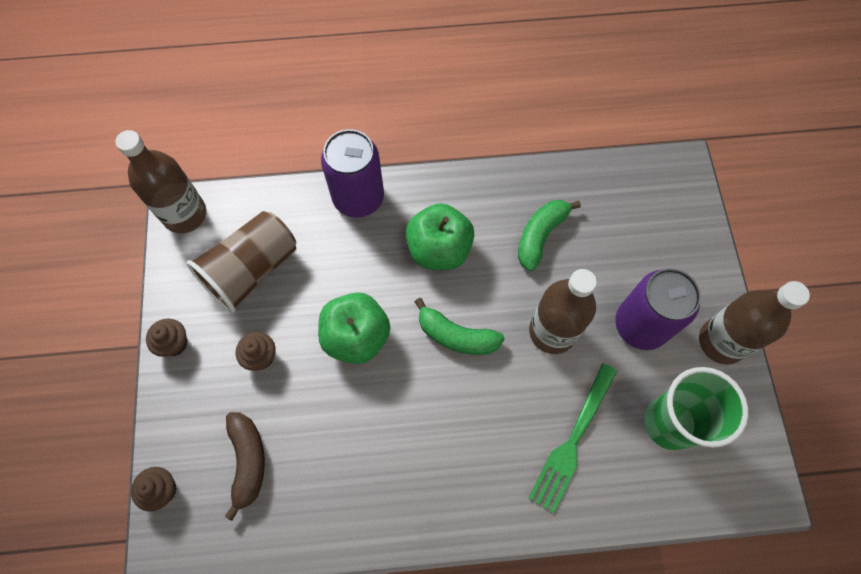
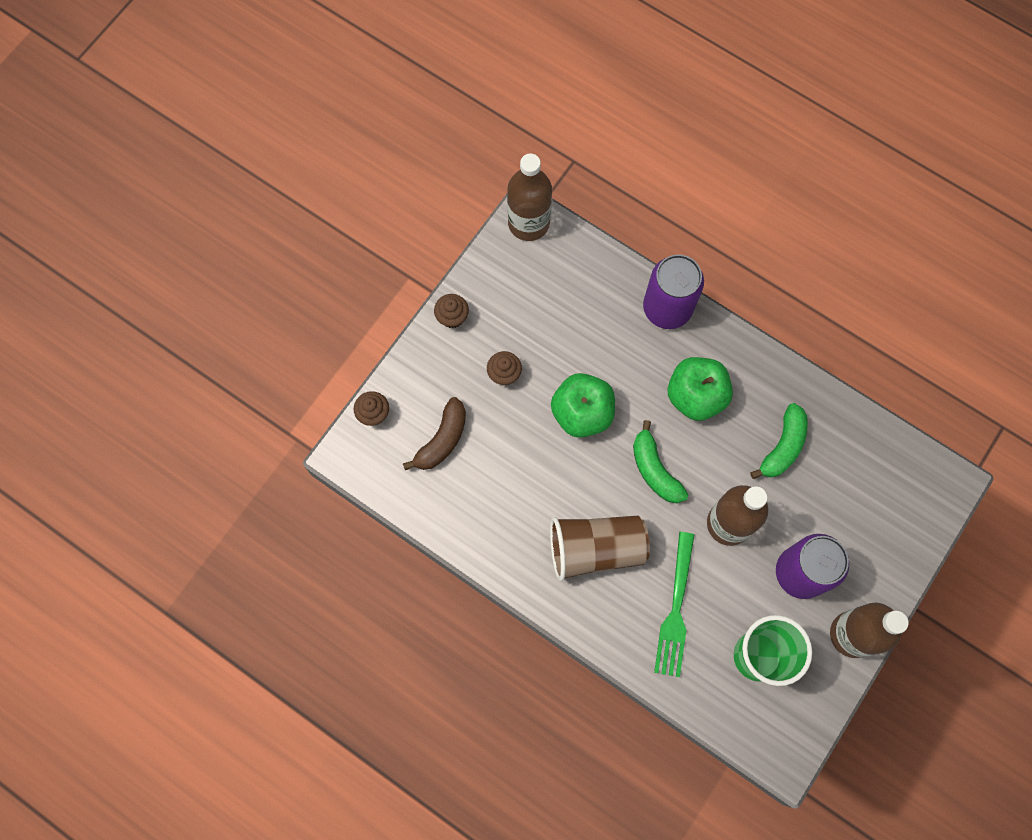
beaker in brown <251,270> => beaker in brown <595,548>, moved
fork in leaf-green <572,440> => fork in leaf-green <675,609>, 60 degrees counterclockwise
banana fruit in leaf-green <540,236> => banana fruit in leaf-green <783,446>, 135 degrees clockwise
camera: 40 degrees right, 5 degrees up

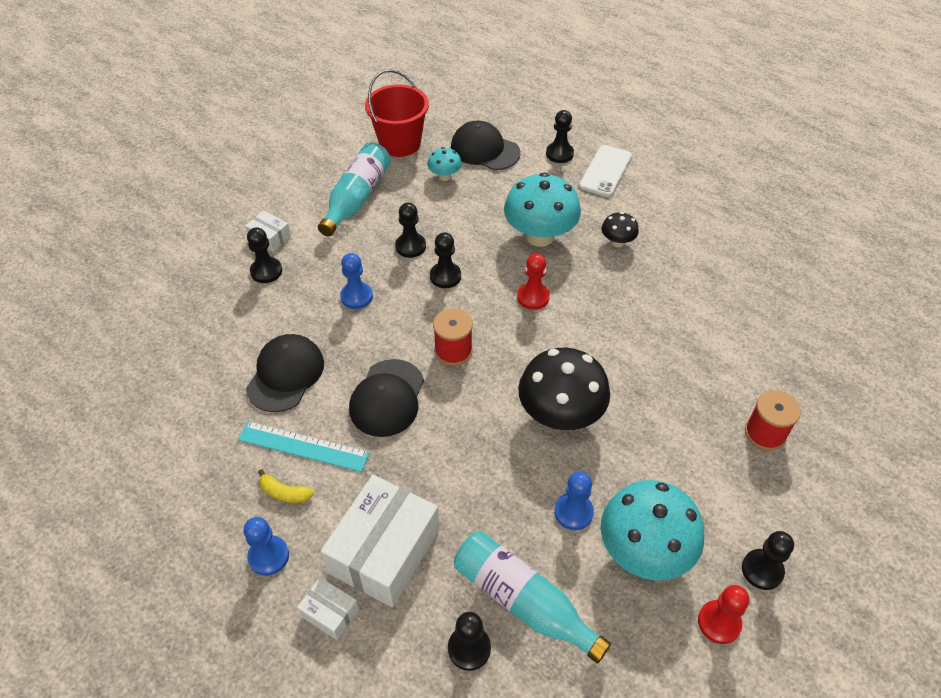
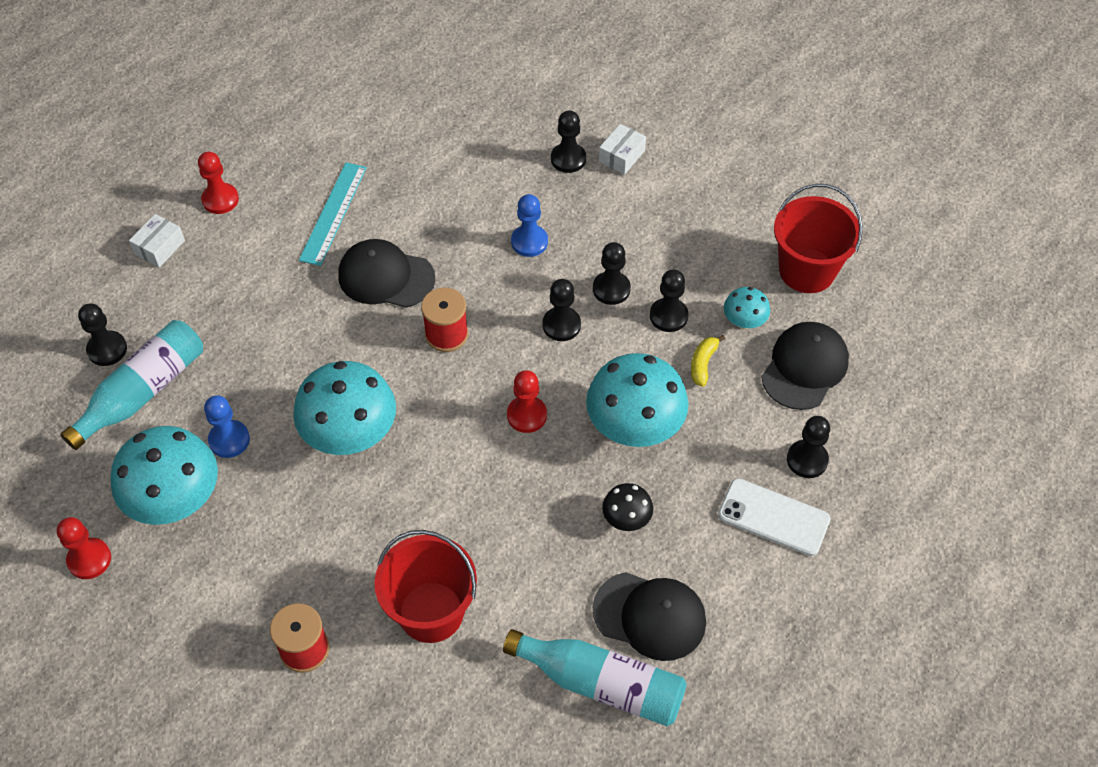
pawn in cobalt <268,556> => pawn in red <220,200>
toadstool in ebony <560,415> => toadstool in aqua <350,435>
nothing => bucket in red <431,612>
flask in aqua <357,198> => flask in aqua <601,684>, moved
baseball cap in ebony <285,374> => baseball cap in ebony <650,616>, moved
pawn in ebony <762,570> => pawn in ebony <668,316>, moved
banana fruit in bright yellow <285,493> => banana fruit in bright yellow <703,364>, moved
parcel in snow-white <384,551> => nothing
camera: 90 degrees right, 5 degrees up

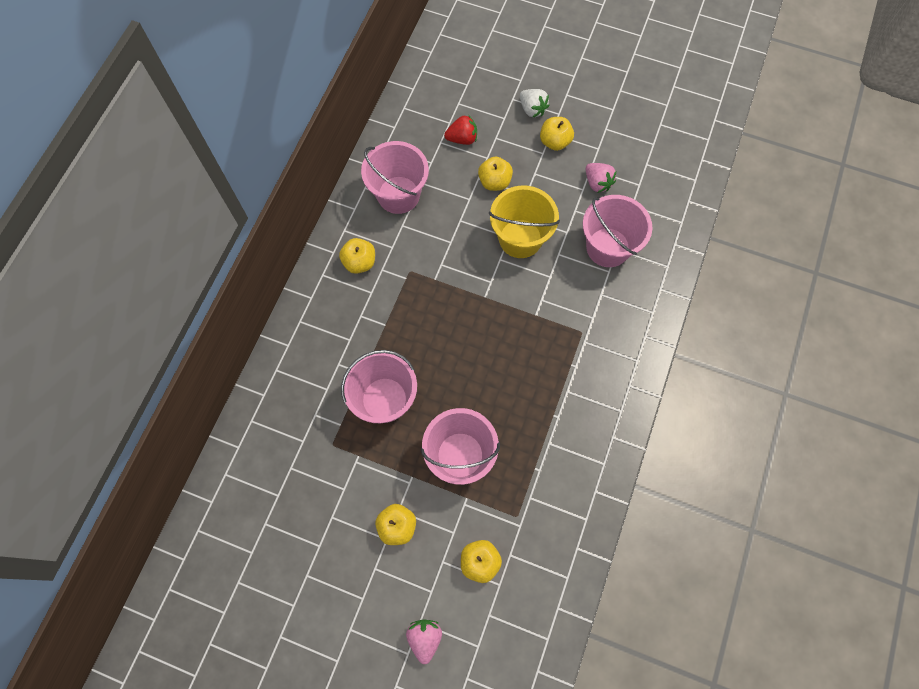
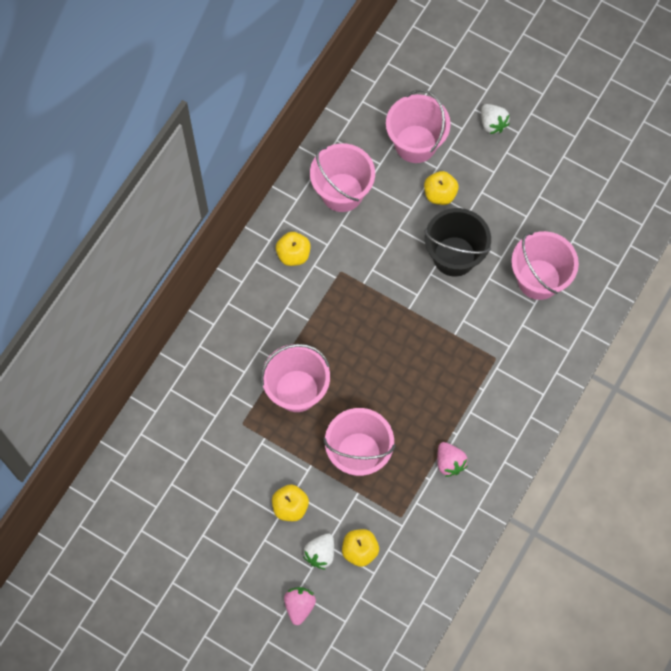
nothing => strawberry in snow-white <320,553>
strawberry in red <462,139> => bucket in rosy <415,144>
bucket in bright yellow <520,238> => bucket in ebony <454,256>
strawberry in rosy <597,183> => strawberry in rosy <449,462>, moved
apple in bright yellow <555,142> => nothing
camera: 10 degrees right, 0 degrees up

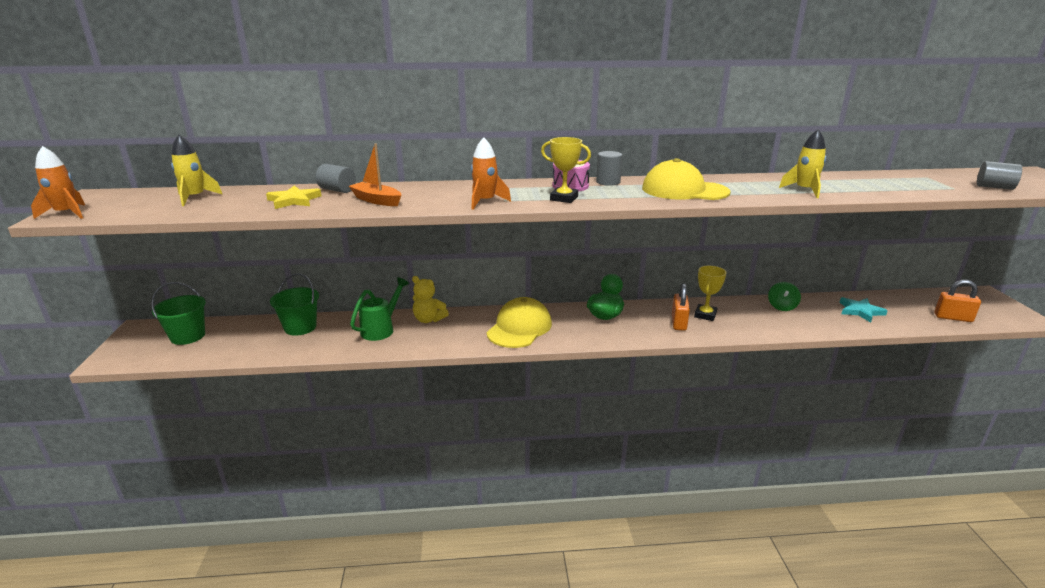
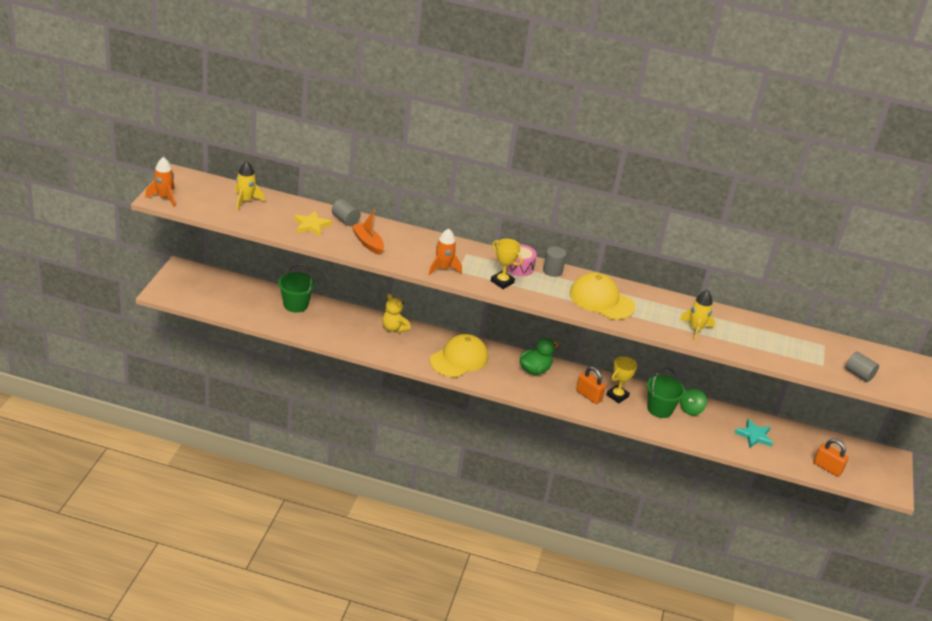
padlock in orange <678,323> => padlock in orange <588,396>, 75 degrees counterclockwise
bucket in leaf-green <188,336> => bucket in leaf-green <659,409>, moved
sprinkling can in leaf-green <381,329> => nothing
camera: 15 degrees right, 10 degrees up

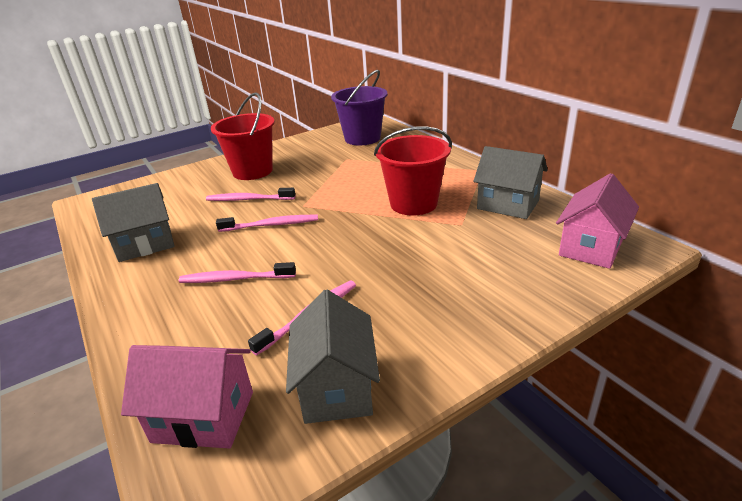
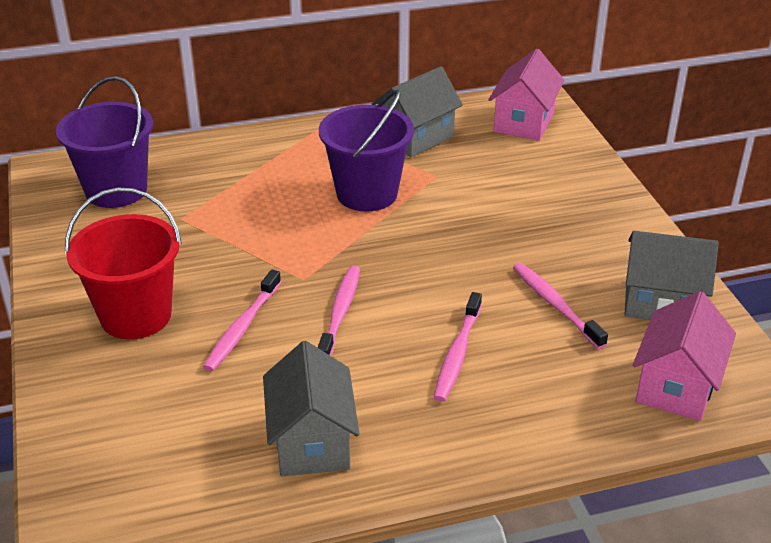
bucket in red <413,203> => bucket in violet <367,193>
toy house in rosy <591,247> => toy house in rosy <524,122>, 60 degrees clockwise
camera: 75 degrees left, 5 degrees up

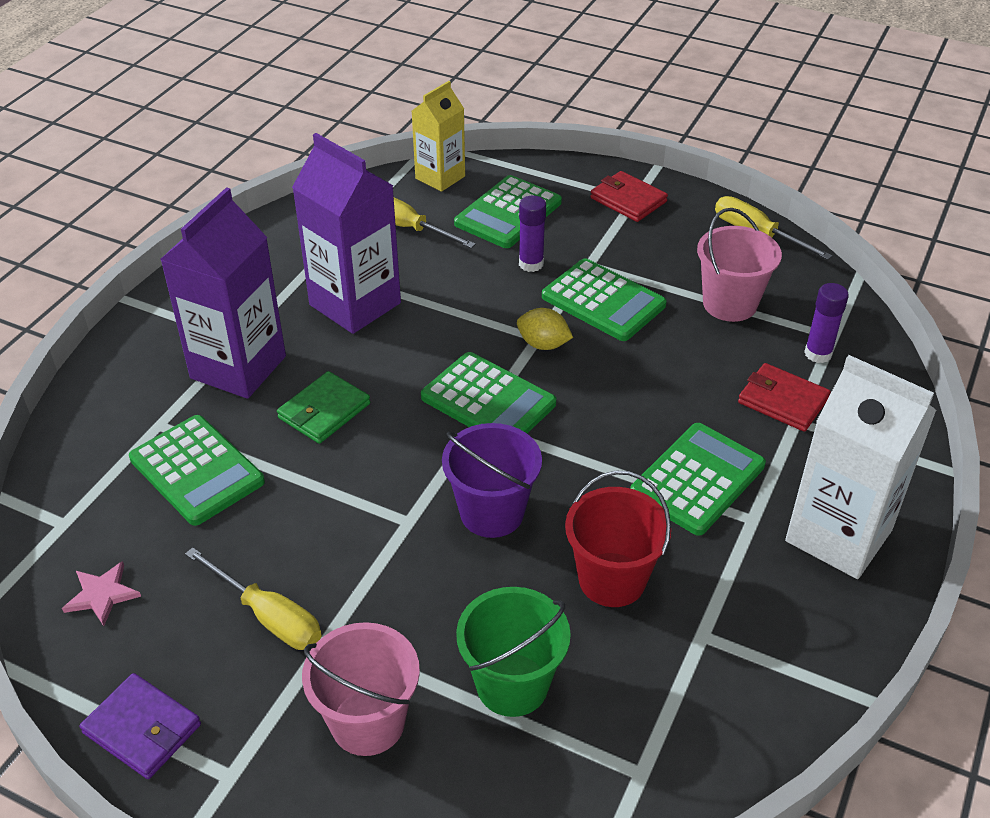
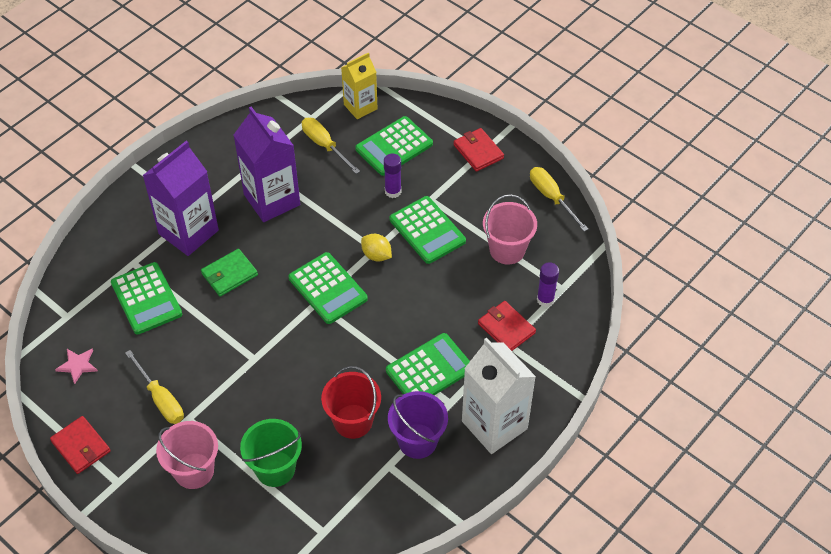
card wallet in violet <142,729> => card wallet in red <81,446>
bucket in violet <492,512> => bucket in violet <417,441>, moved
camera: 15 degrees right, 10 degrees up

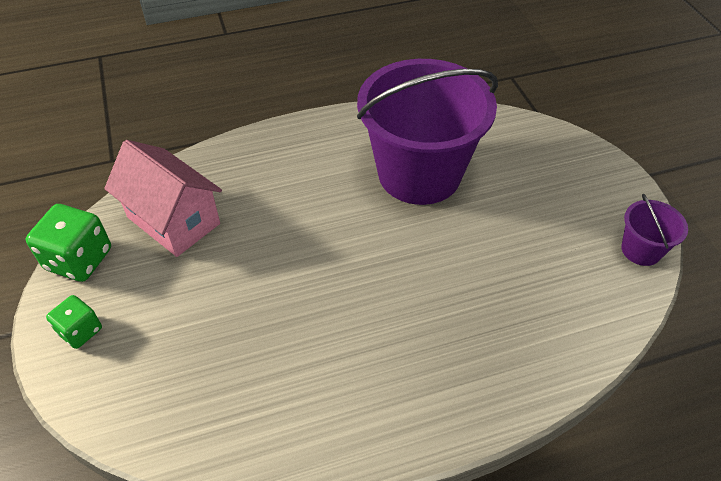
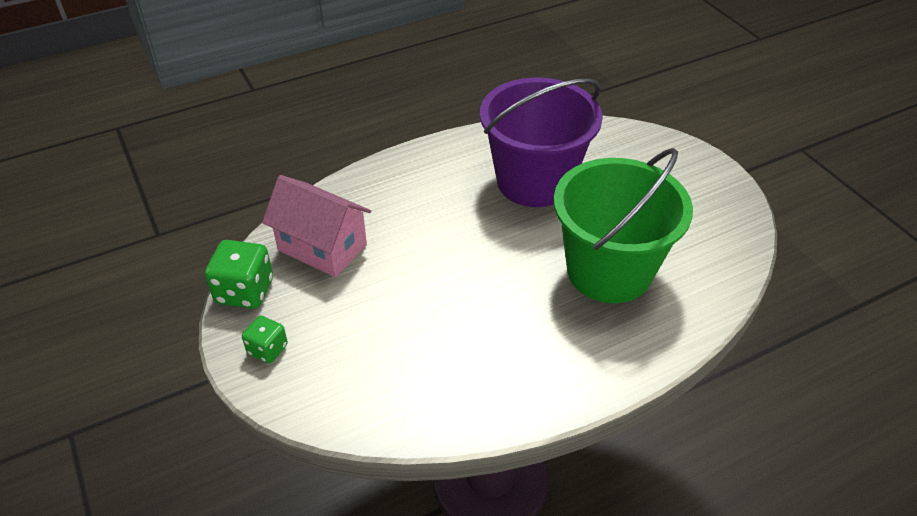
nothing => bucket in leaf-green <609,271>
bucket in violet <641,250> => nothing
camera: 10 degrees left, 5 degrees down

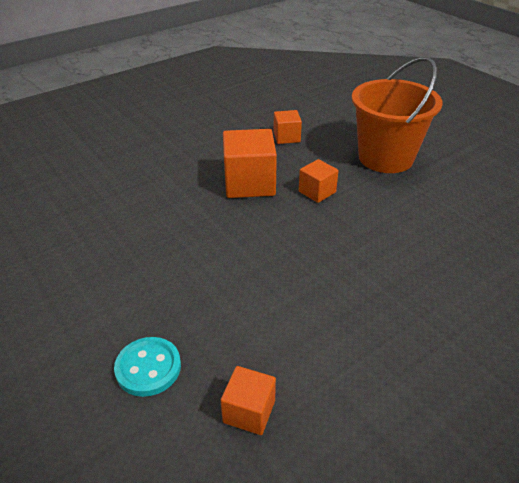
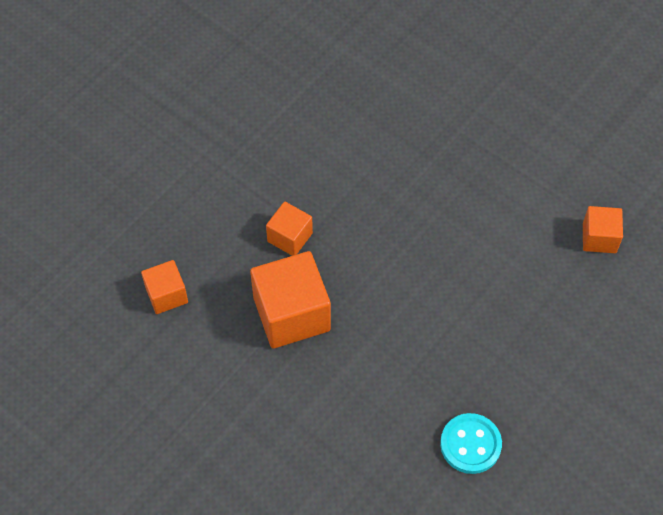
shirt button in aqua <148,368> => shirt button in aqua <470,444>, moved
bucket in orange <385,158> => nothing
camera: 105 degrees left, 20 degrees up

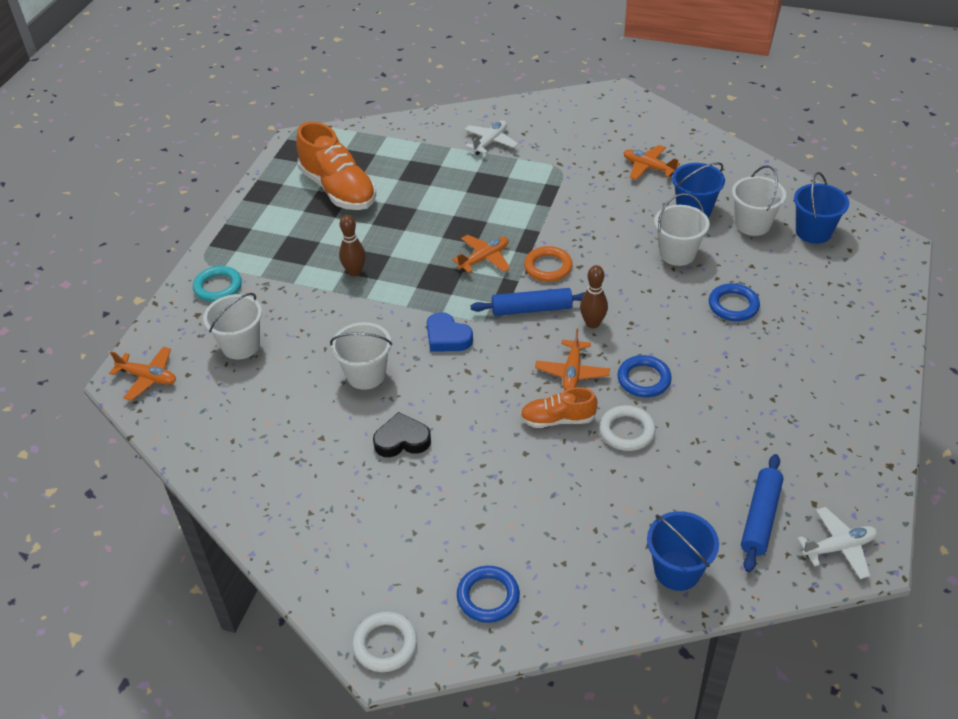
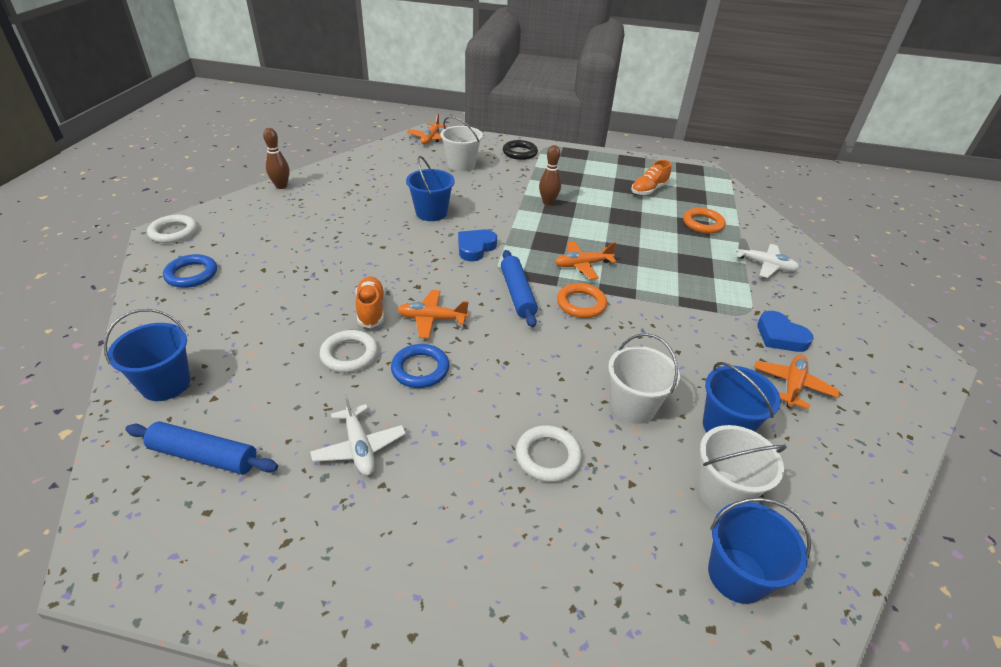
bowling pin in brown <592,323> => bowling pin in brown <281,186>, moved
plane in snow-white <838,547> => plane in snow-white <359,447>, moved
bucket in snow-white <366,374> => bucket in cobalt <431,213>
ring in aqua <218,287> => ring in ebony <520,153>
ring in cobalt <733,305> => ring in snow-white <548,456>
plane in orange <484,259> => plane in orange <582,265>, 120 degrees clockwise
lace-up shoe in orange <338,189> => lace-up shoe in orange <649,190>, x0.54
nothing => ring in orange <703,224>
nothing => love heart in cobalt <780,336>
love heart in ebony <402,440> => nothing
camera: 80 degrees right, 5 degrees down

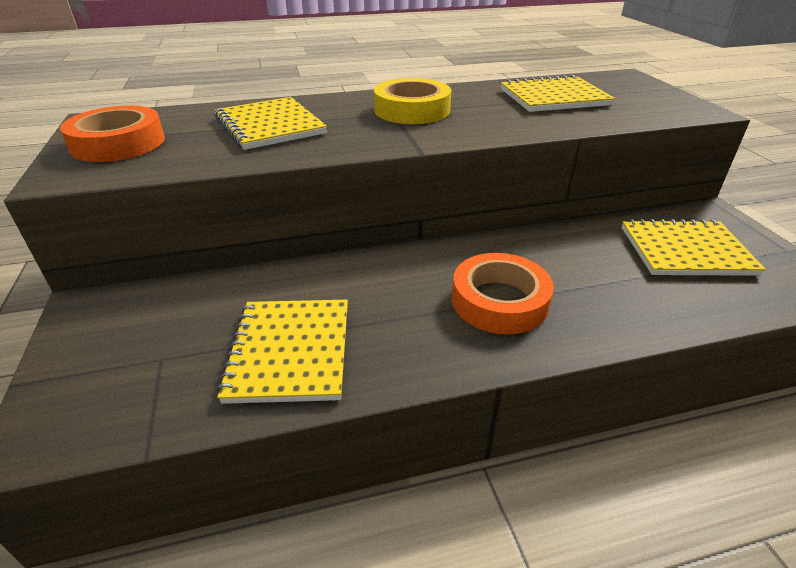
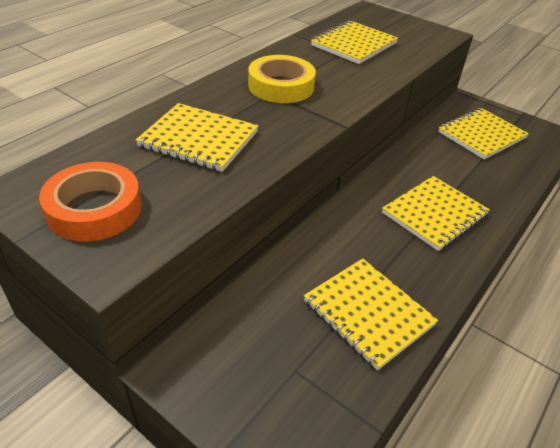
sticky tape in orange <499,301> => notepad in bright yellow <434,214>
camera: 40 degrees left, 5 degrees up

